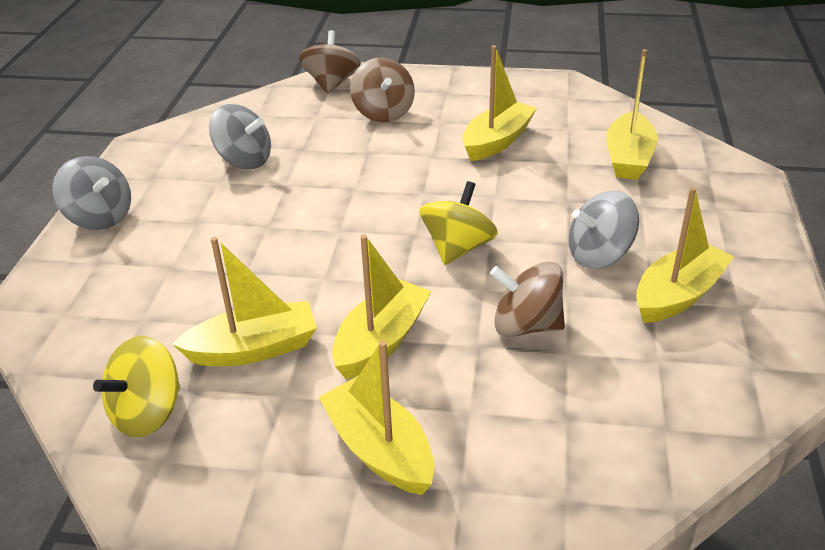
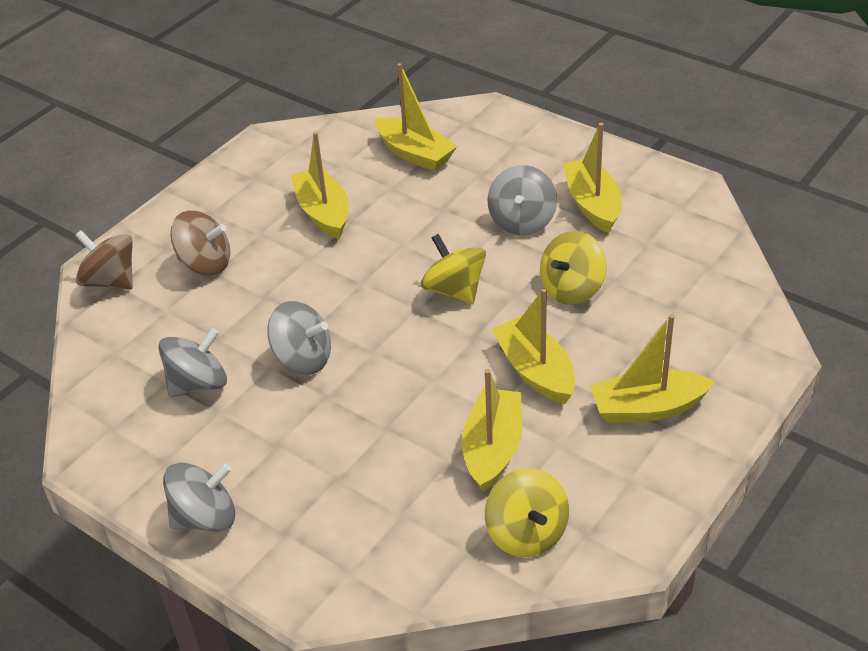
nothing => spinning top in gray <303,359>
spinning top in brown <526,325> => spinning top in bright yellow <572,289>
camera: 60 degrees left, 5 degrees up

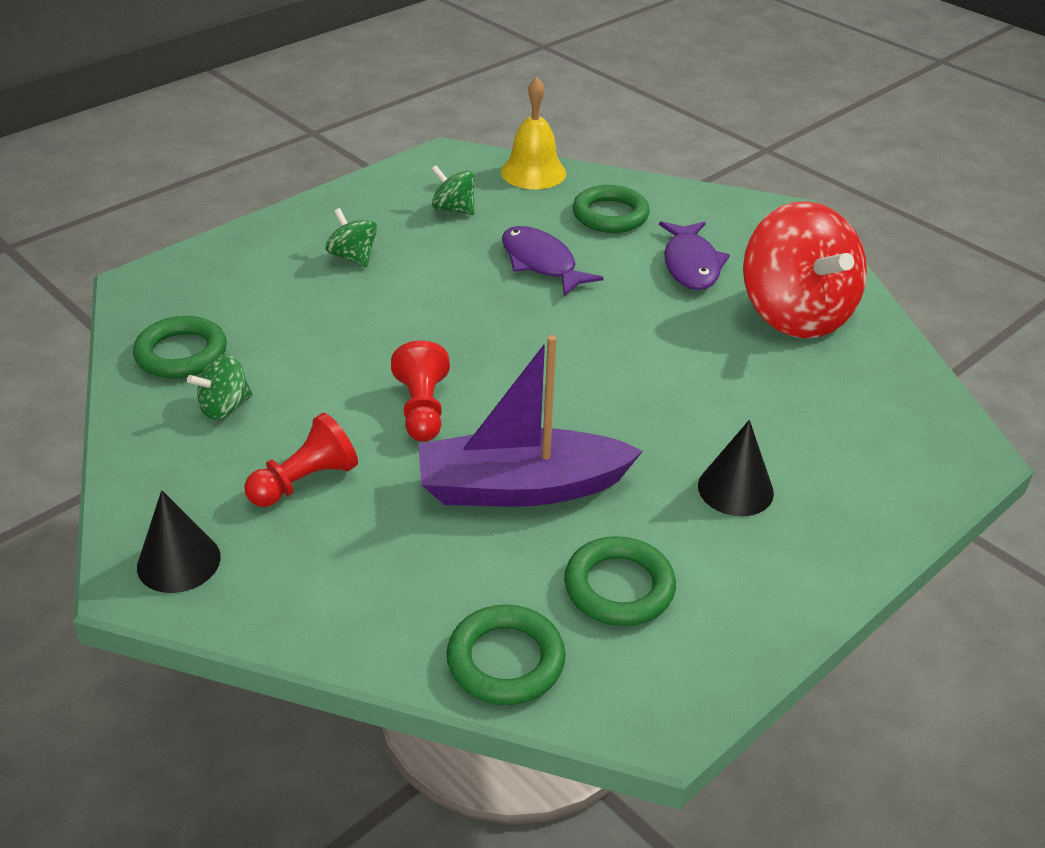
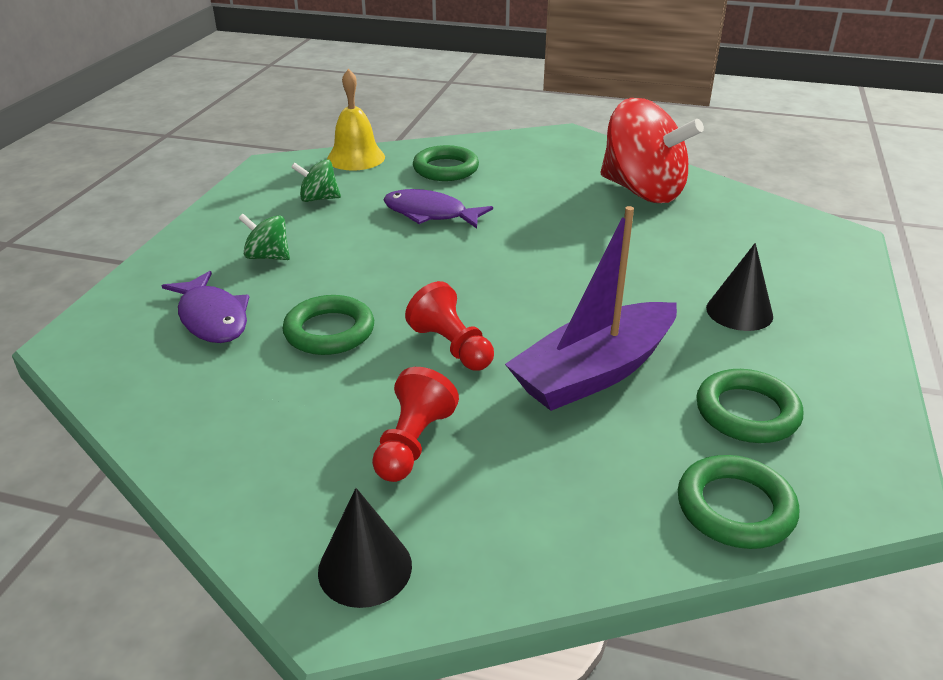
fish in violet <691,265> => fish in violet <212,318>, moved
ring in leaf-green <181,354> => ring in leaf-green <329,331>, moved
spinning top in leaf-green <224,407> => nothing
camera: 30 degrees left, 5 degrees down

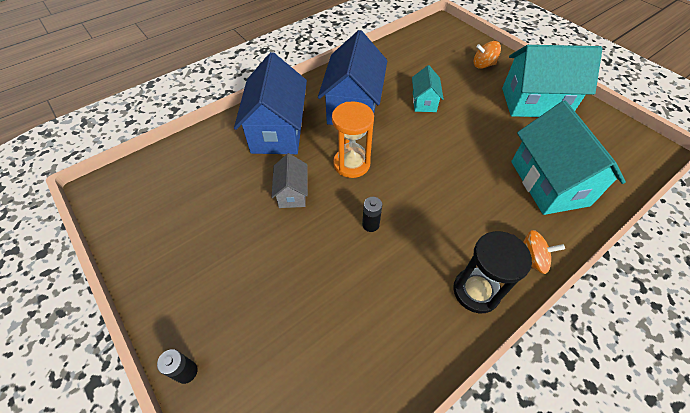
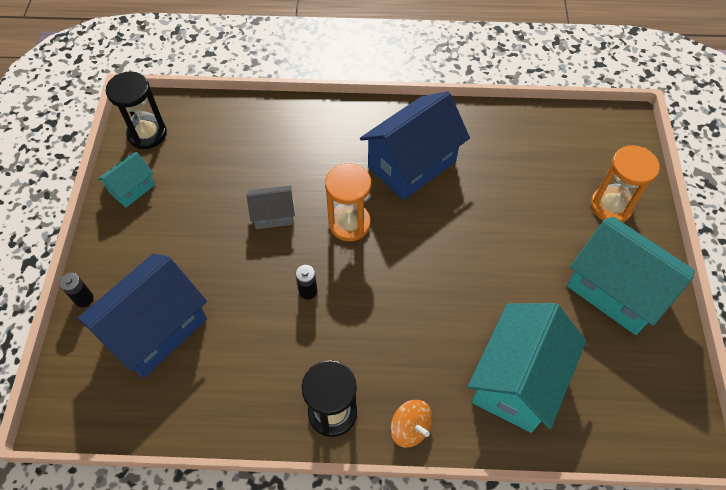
toy house in cobalt <278,131> => toy house in cobalt <156,329>, moved
toy house in aqua <424,102> => toy house in aqua <132,188>, moved
nothing => sandglass in ebony <147,134>
toy house in gray <292,193> => toy house in gray <273,215>, 45 degrees clockwise
spinning top in orange <483,65> => sandglass in orange <611,206>
camera: 40 degrees right, 5 degrees up

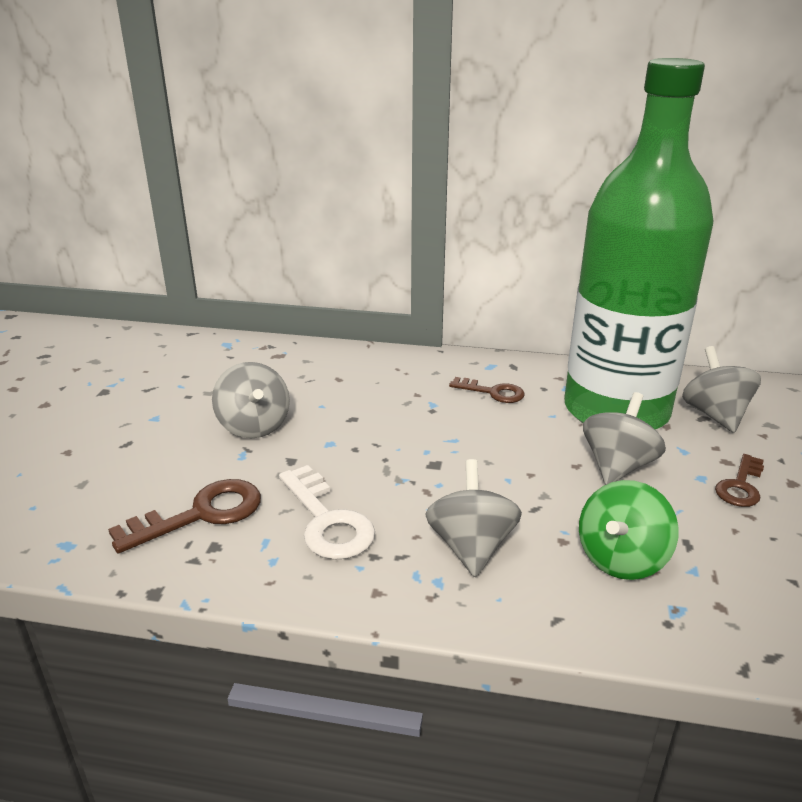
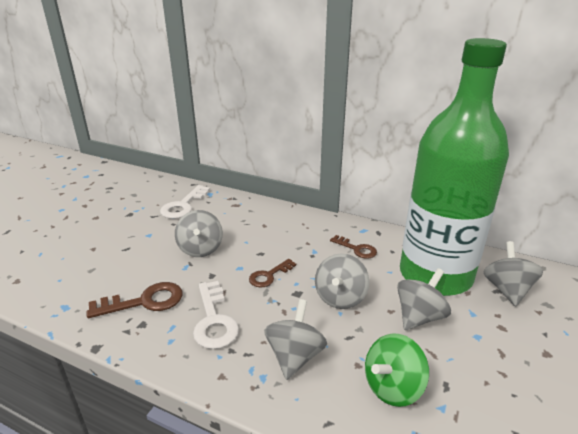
nothing => door key in snow-white <183,205>
door key in brown <740,486> => door key in brown <269,275>, moved
nothing => spinning top in gray <340,298>
camera: 15 degrees right, 0 degrees up

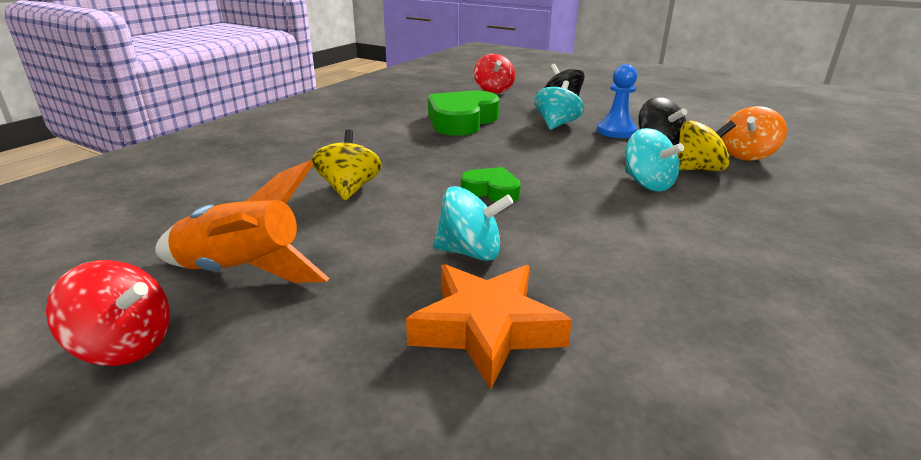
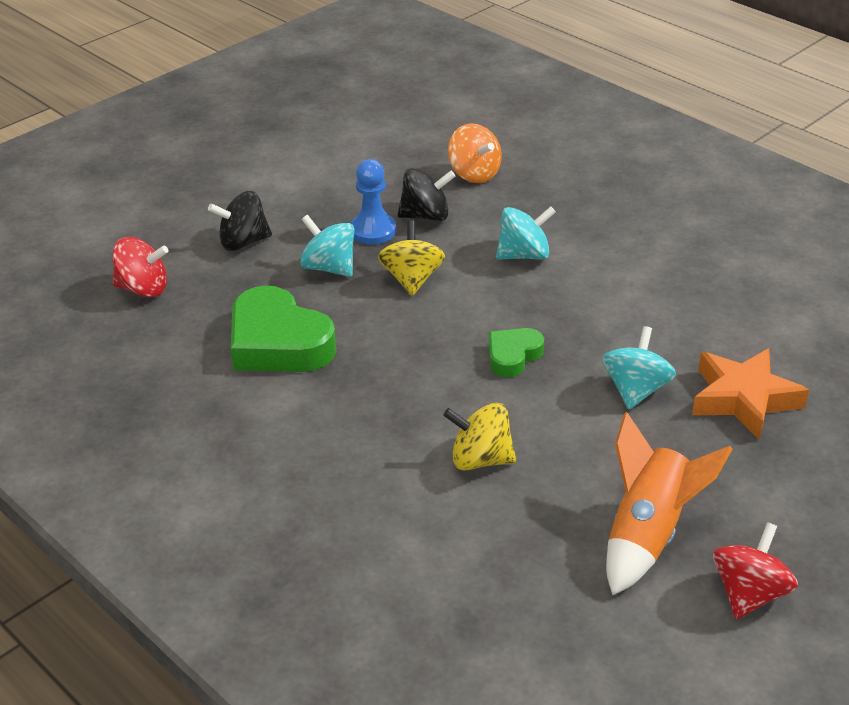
spinning top in bright yellow <698,169> => spinning top in bright yellow <412,279>, moved
camera: 75 degrees left, 10 degrees up

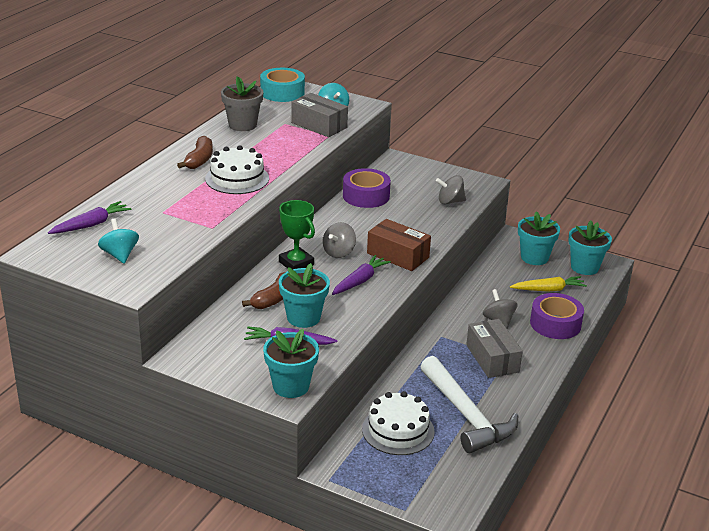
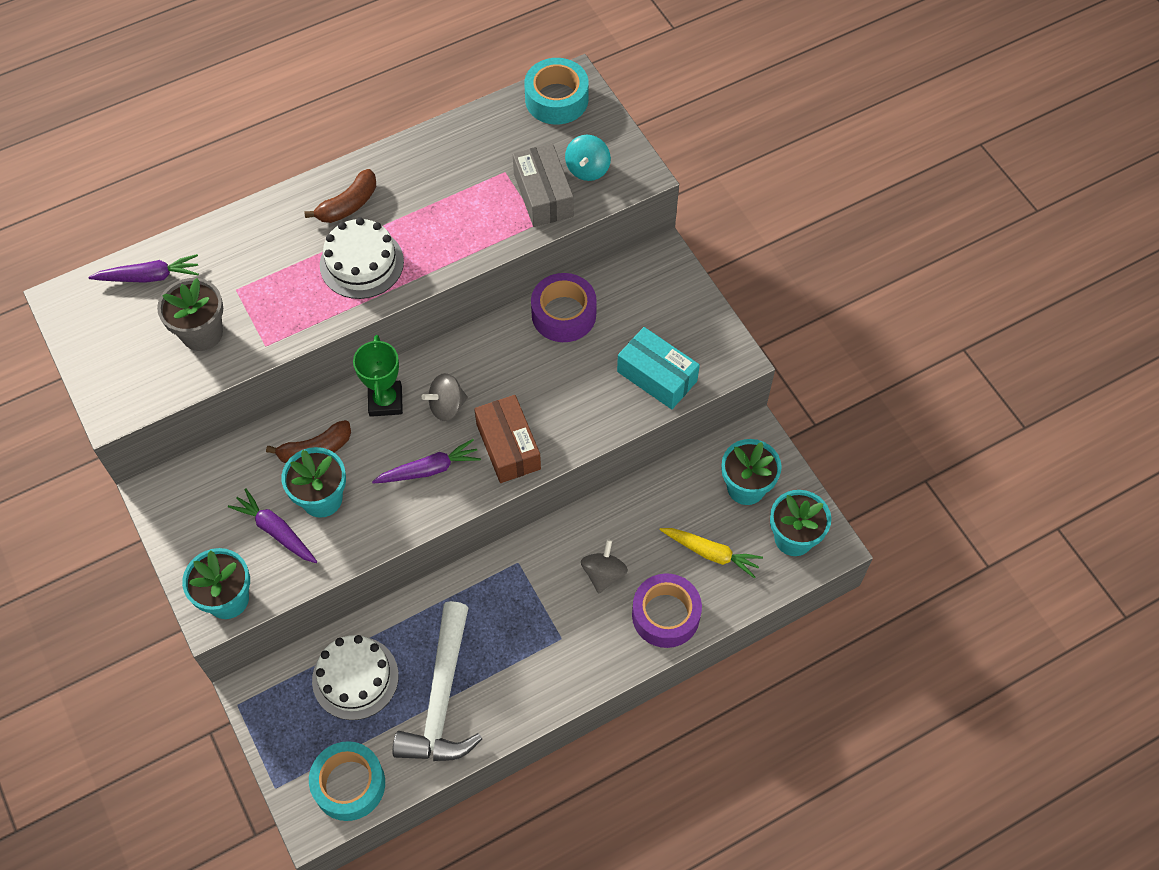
flower pot in gray <242,125> => flower pot in gray <202,333>, moved
nothing => sticky tape in aqua <349,784>
spinning top in gray <450,201> => parcel in aqua <657,376>
spinning top in aqua <120,255> => nothing
parcel in gray <492,358> => nothing
camera: 35 degrees right, 30 degrees up

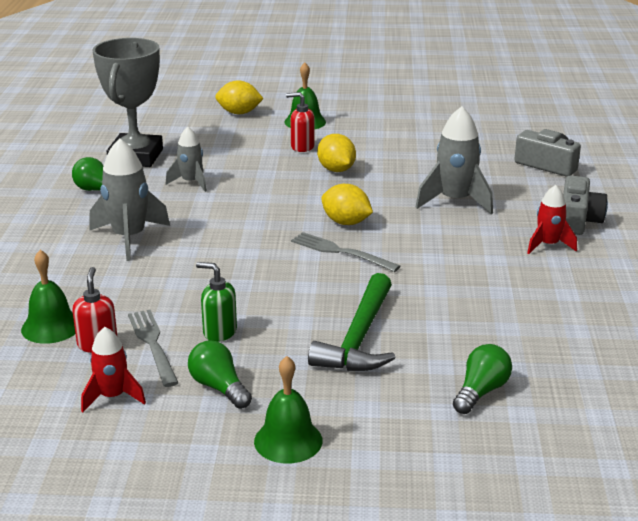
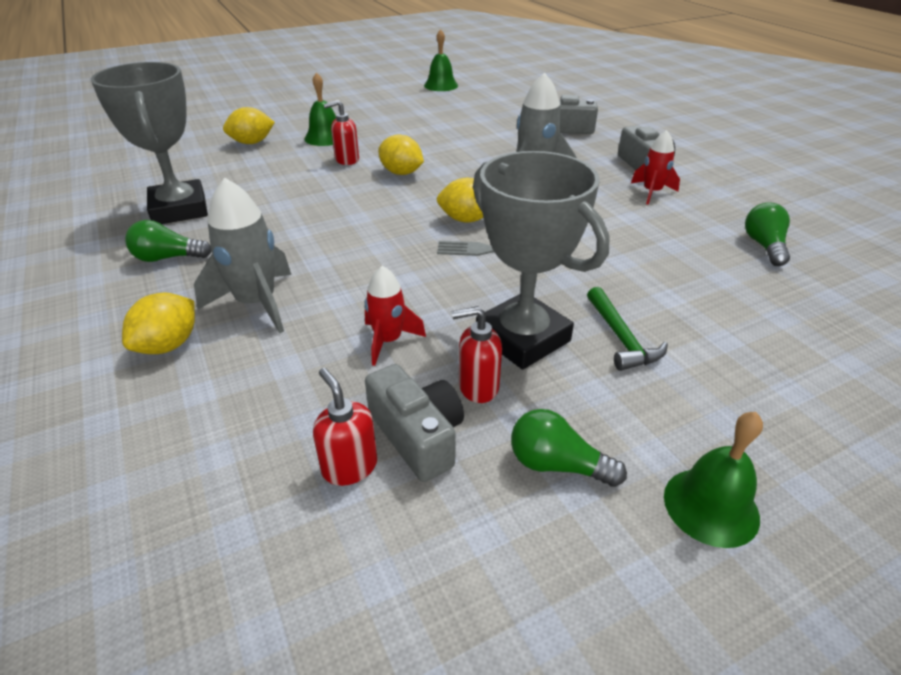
nothing => toy lemon in bright yellow <168,345>
rocket in red <112,397> => rocket in red <388,341>, moved
fork in gray <152,344> => camera in gray <417,435>
hand bell in leaf-green <51,326> => hand bell in leaf-green <441,85>, moved
soap pump in leaf-green <219,332> => soap pump in red <478,387>
nothing => trophy in gray <522,338>
claw hammer in leaf-green <359,338> => claw hammer in leaf-green <621,338>, x0.63
bulb in leaf-green <481,392> => bulb in leaf-green <764,246>, moved
rocket in gray <191,182> => nothing
camera: 30 degrees left, 10 degrees up

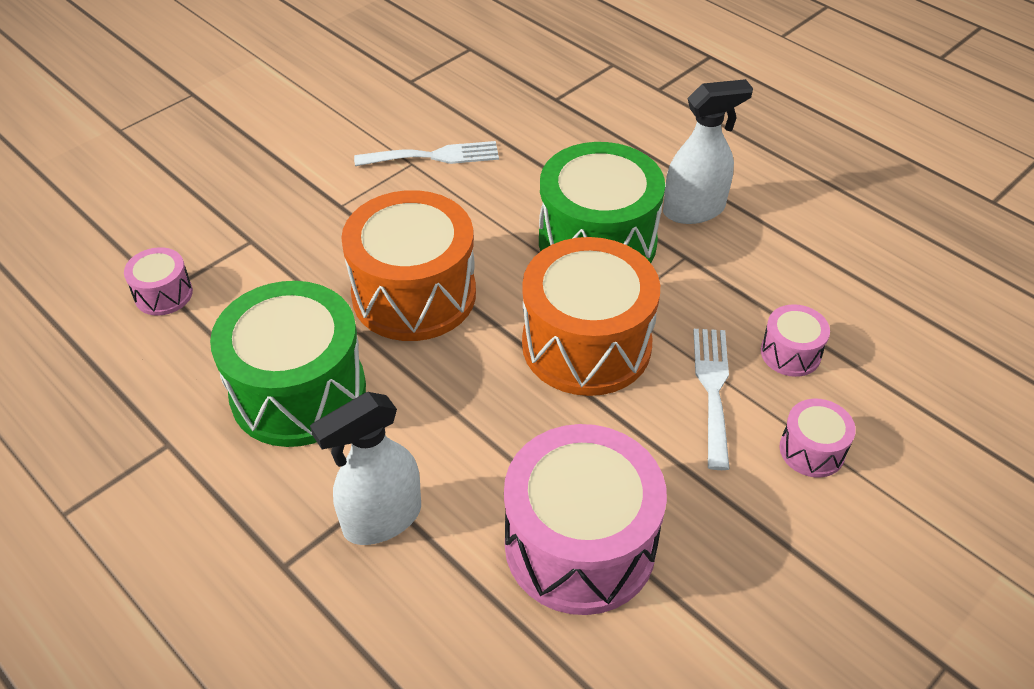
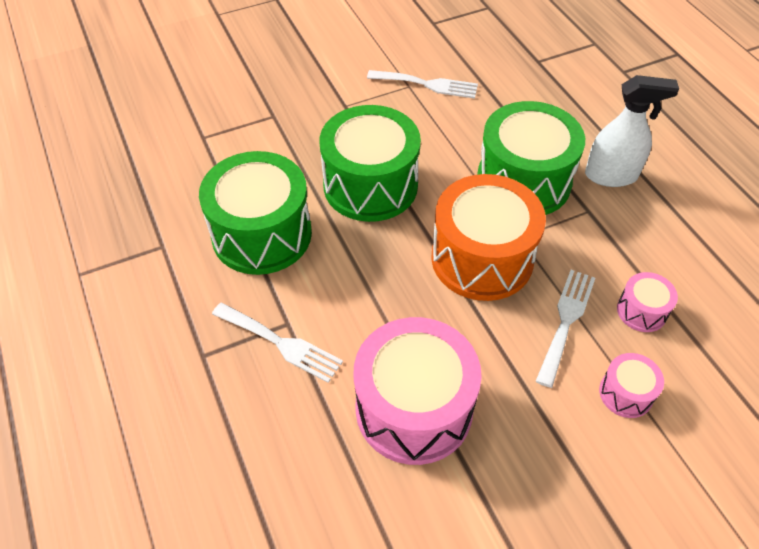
spray bottle in snow-white <381,519> => fork in snow-white <281,343>
toy drum in orange <414,294> => toy drum in leaf-green <370,185>
toy drum in rosy <163,294> => nothing
camera: 20 degrees right, 5 degrees up

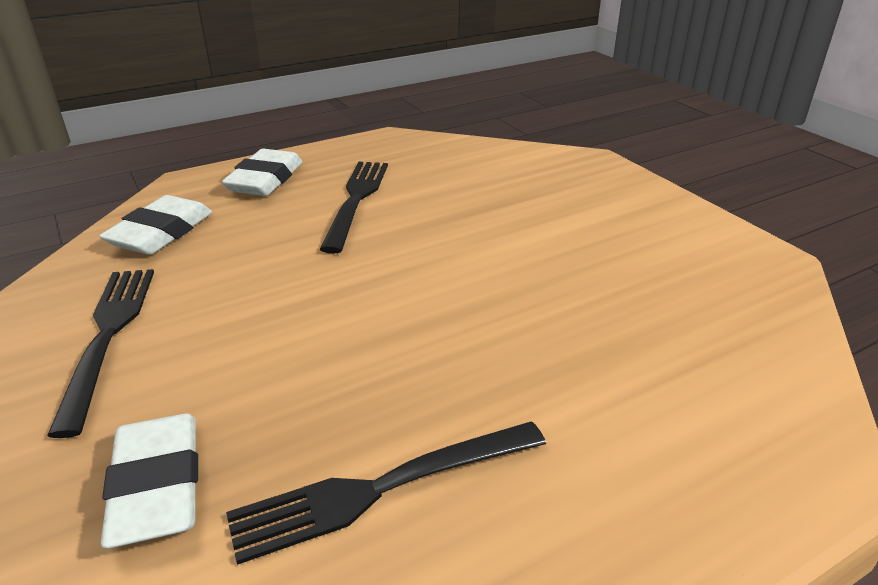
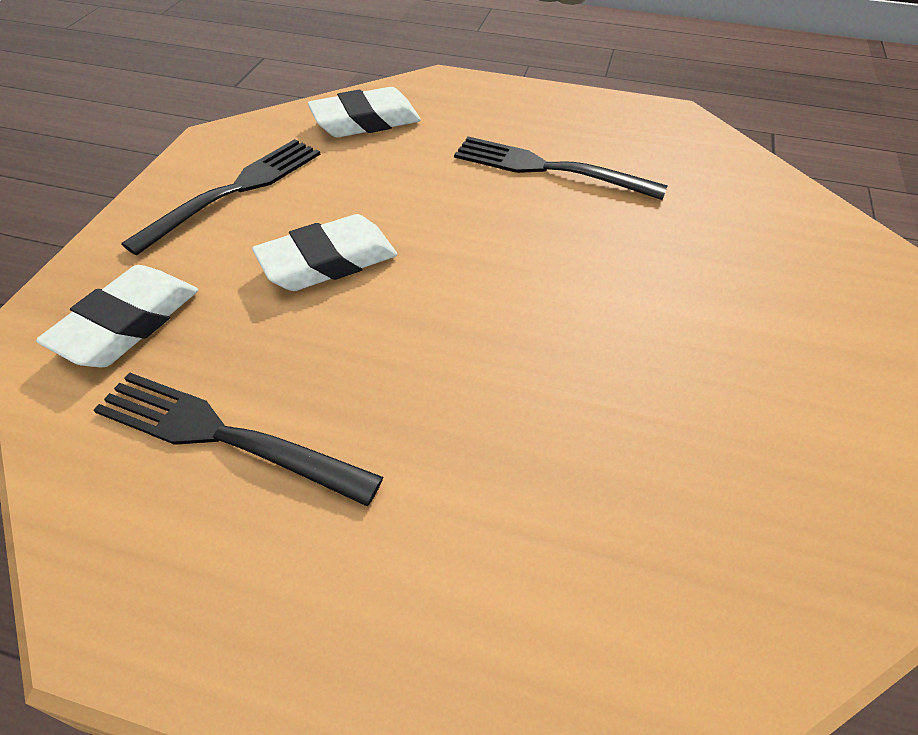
pencil eraser in snow-white <265,180> => pencil eraser in snow-white <328,261>, moved
fork in ebony <356,199> => fork in ebony <548,169>, 120 degrees counterclockwise
camera: 45 degrees right, 15 degrees up

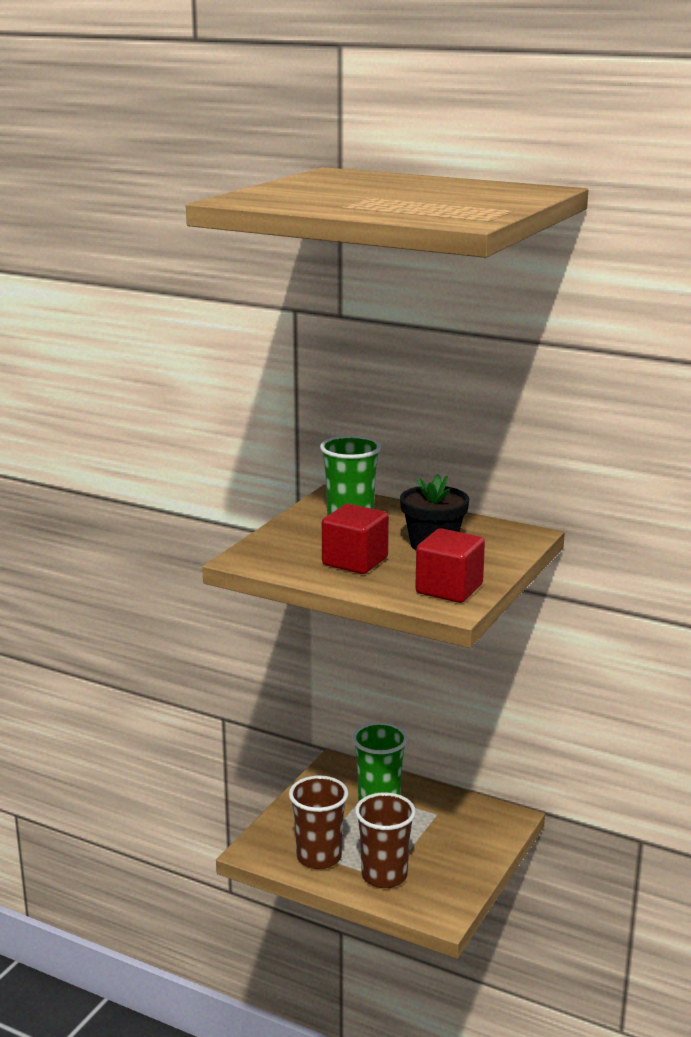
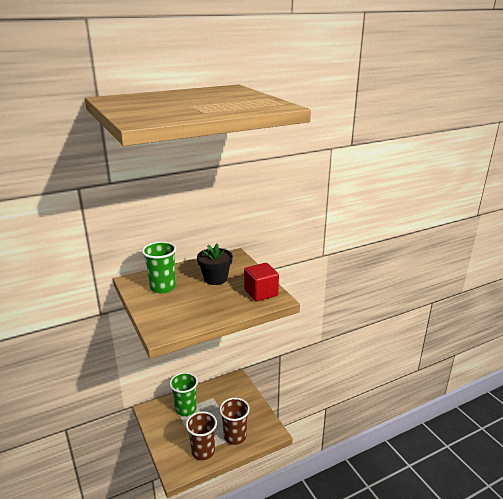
solid cube in red <355,561> => nothing
camera: 55 degrees left, 5 degrees up

